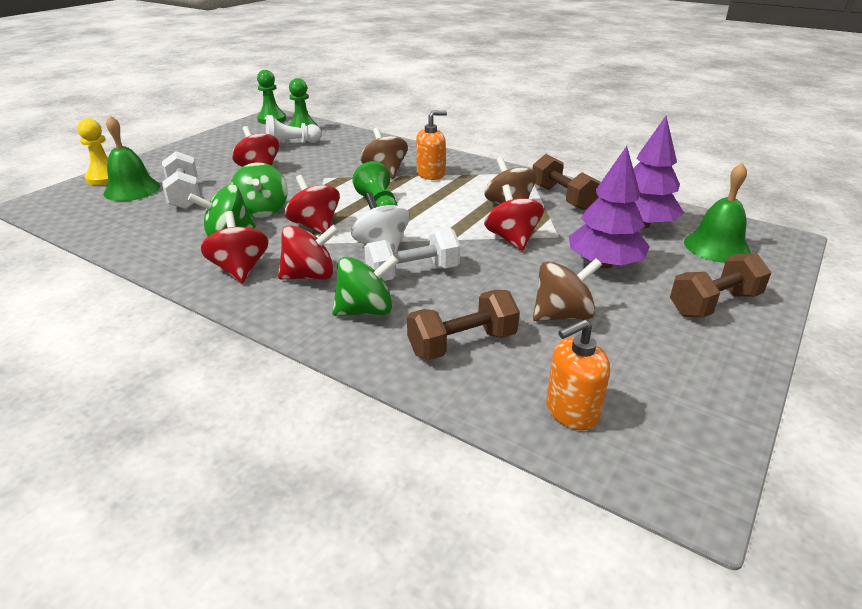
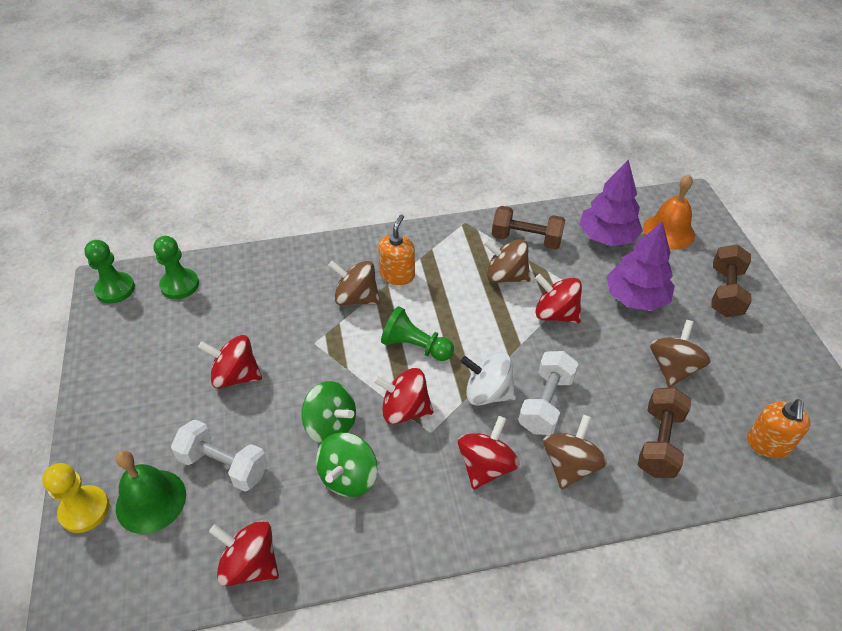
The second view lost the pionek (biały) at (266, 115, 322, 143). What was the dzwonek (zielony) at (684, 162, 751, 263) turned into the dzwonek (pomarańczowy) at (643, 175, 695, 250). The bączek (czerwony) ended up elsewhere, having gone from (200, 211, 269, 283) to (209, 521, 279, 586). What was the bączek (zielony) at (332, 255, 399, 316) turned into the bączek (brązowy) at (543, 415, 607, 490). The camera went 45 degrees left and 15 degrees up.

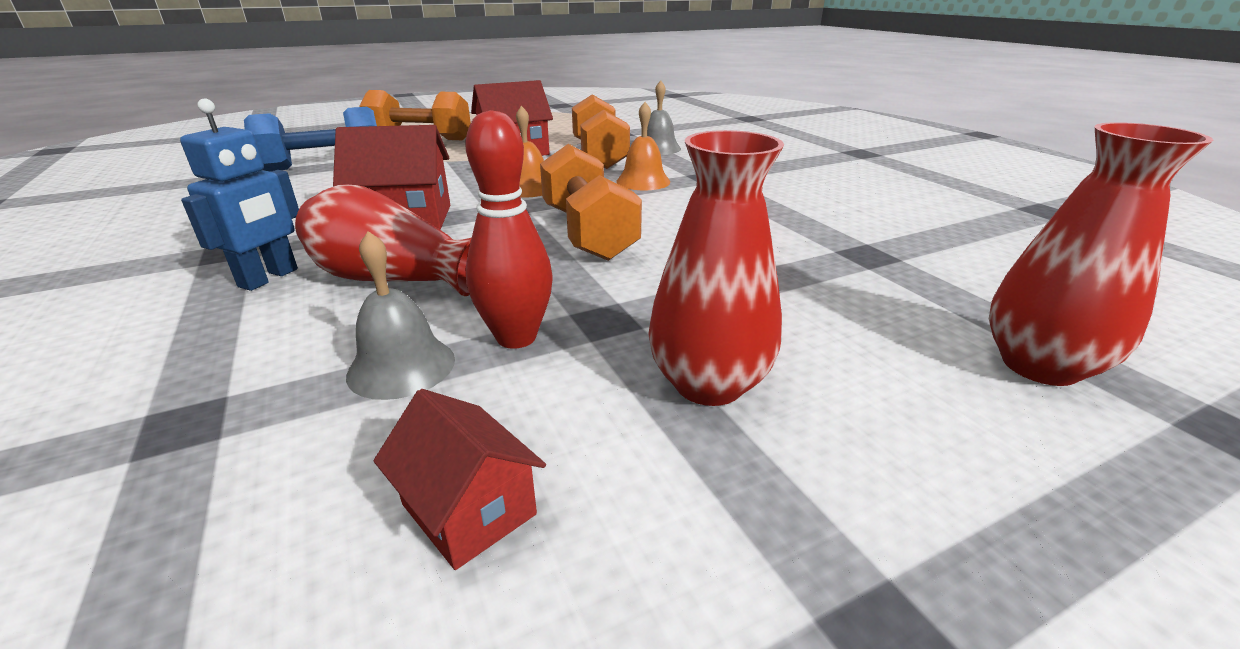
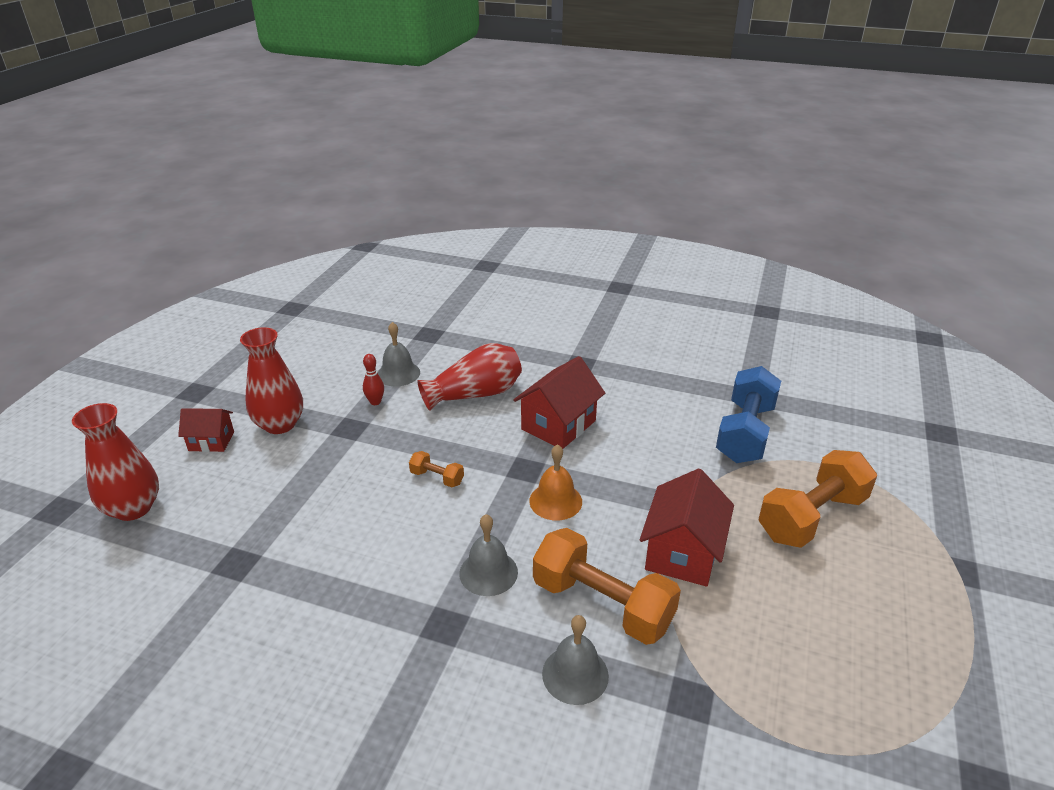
The second view lost the robot (niebieski) at (180, 99, 299, 291). What was the dzwonek (pomarańczowy) at (616, 102, 670, 190) turned into the dzwonek (szary) at (459, 514, 518, 596). The size of the kręgiel (czerwony) at (466, 110, 553, 349) changed by a factor of 0.56. The size of the hantel (pomarańczowy) at (540, 144, 642, 261) changed by a factor of 0.45. The domek (czerwony) ended up elsewhere, having gone from (374, 389, 546, 570) to (178, 408, 234, 452). The camera went 135 degrees right and 5 degrees up.

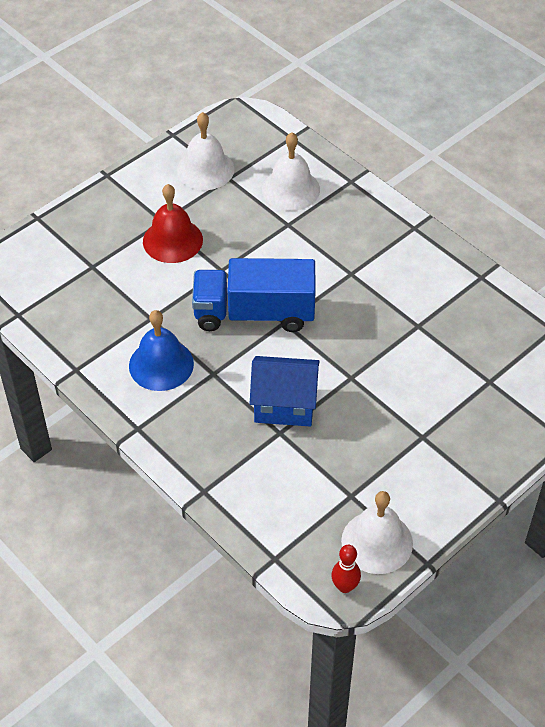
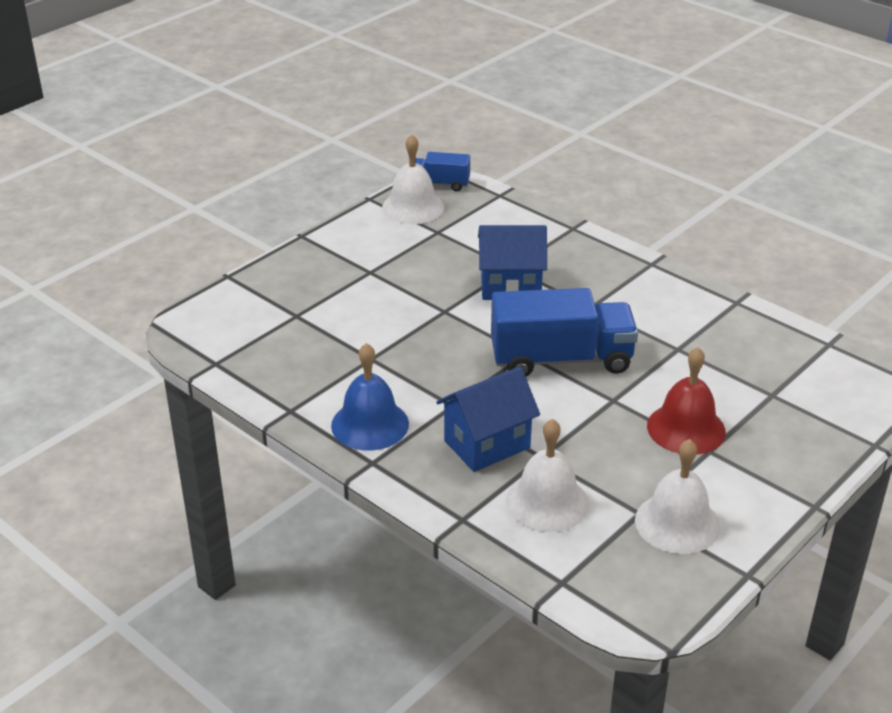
The dzwonek (niebieski) ended up elsewhere, having gone from (129, 310, 194, 391) to (331, 343, 409, 451). Where the kręgiel (czerwony) stood at (331, 545, 361, 593), the ciężarówka (niebieski) came to stand at (415, 152, 470, 191). The second view gained the domek (niebieski) at (436, 367, 540, 472). The camera went 175 degrees right and 15 degrees down.

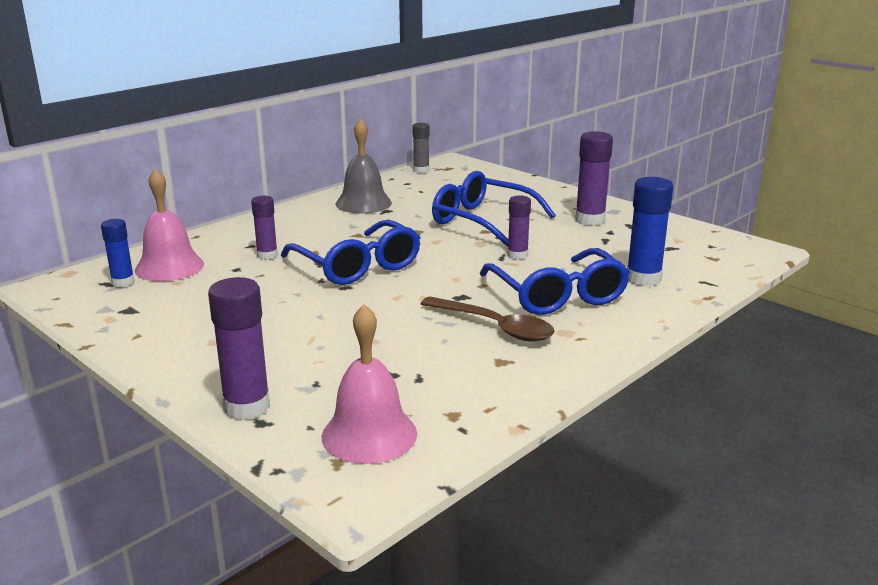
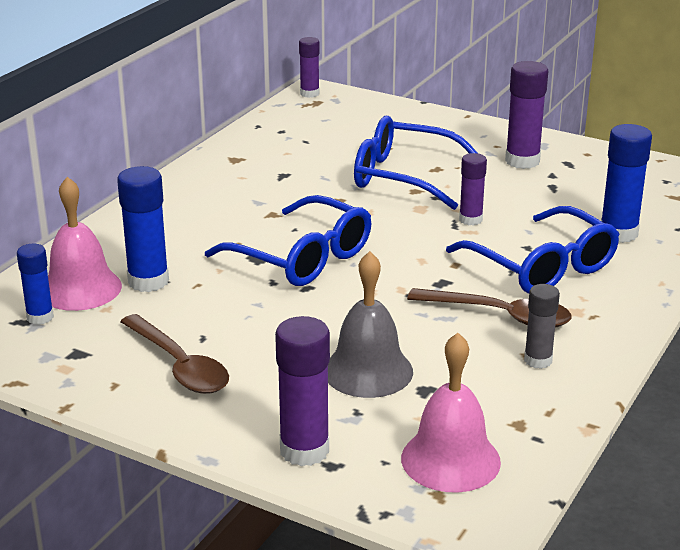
The dzwonek (szary) ended up elsewhere, having gone from (336, 119, 392, 213) to (328, 251, 413, 398). The klej w sztyfcie (szary) ended up elsewhere, having gone from (413, 123, 429, 173) to (524, 284, 560, 369). The klej w sztyfcie (fioletowy) ended up elsewhere, having gone from (251, 196, 278, 260) to (299, 37, 320, 98). The second view gained the klej w sztyfcie (niebieski) at (117, 166, 169, 292). The second view gained the łyżka (brązowy) at (120, 314, 229, 394). The camera went 15 degrees left and 5 degrees up.

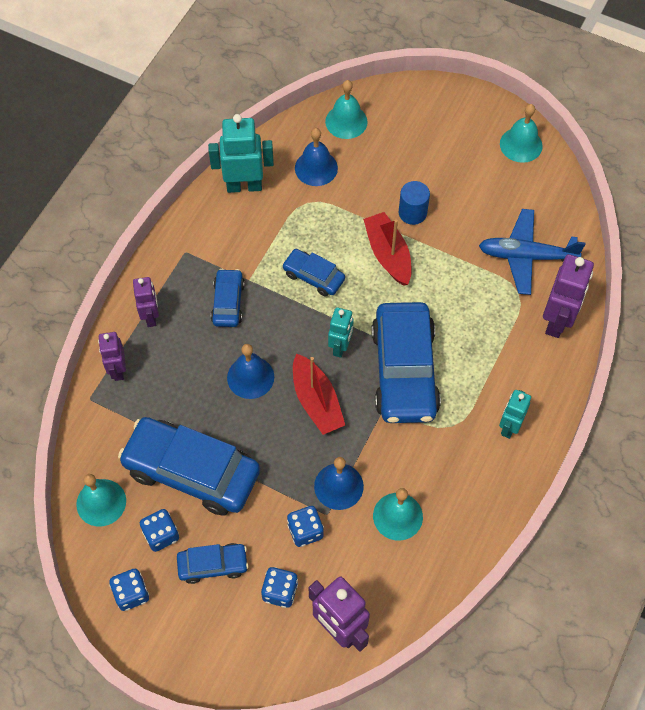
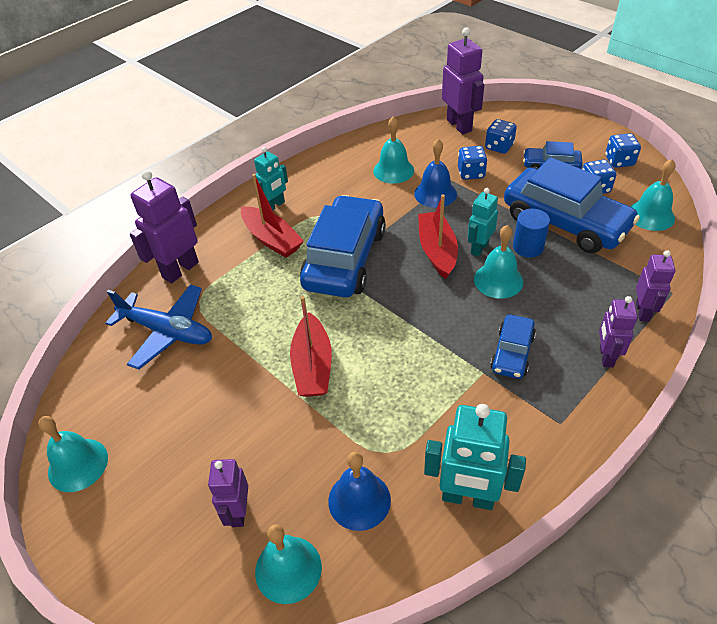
The walec (niebieski) ended up elsewhere, having gone from (399, 181, 430, 225) to (513, 209, 550, 258). The second view lost the samochód (niebieski) at (282, 249, 345, 297). The robot (turkusowy) ended up elsewhere, having gone from (328, 307, 354, 358) to (468, 188, 498, 257). What was the dzwonek (niebieski) at (227, 344, 274, 399) turned into the dzwonek (turkusowy) at (474, 225, 523, 299). The second view gained the łódka (czerwony) at (241, 174, 304, 258). The second view gained the robot (fioletowy) at (208, 459, 248, 527). The camera went 160 degrees left and 15 degrees down.

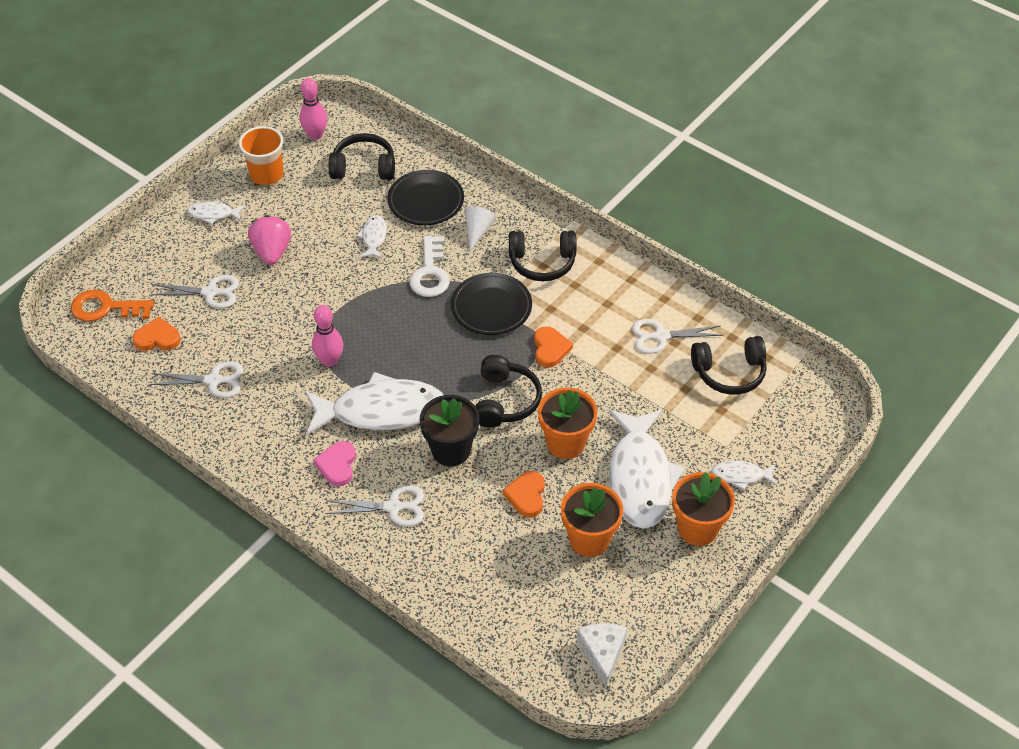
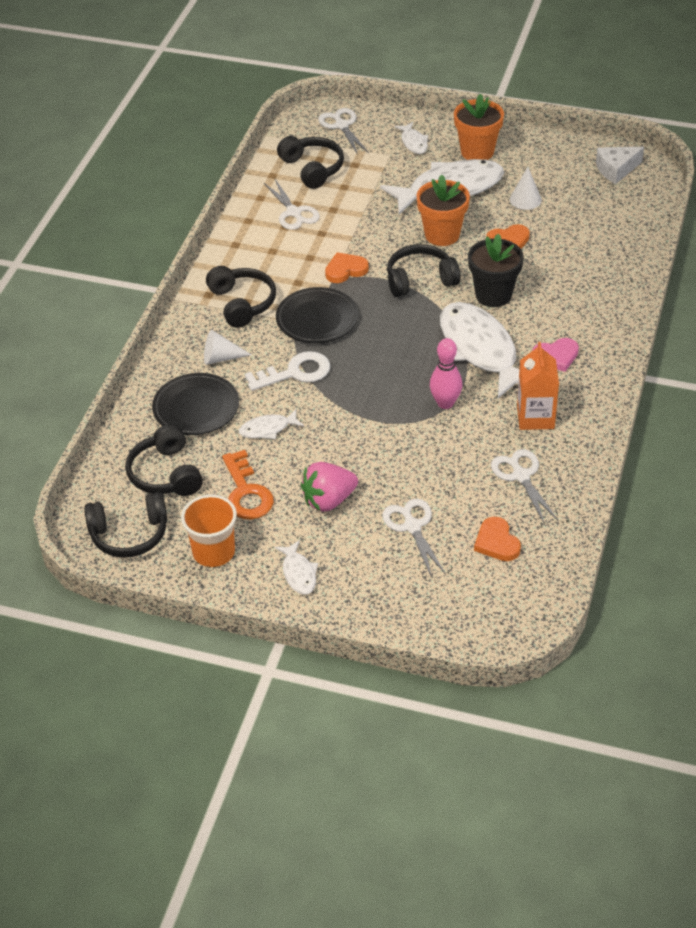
Where the kręgiel (różowy) stood at (300, 78, 327, 140), the słuchawki (czarny) came to stand at (84, 492, 167, 558). The klucz (pomarańczowy) ended up elsewhere, having gone from (71, 290, 154, 322) to (222, 450, 274, 520). Where the doniczka (pomarańczowy) stood at (561, 483, 623, 557), the stożek (biały) came to stand at (510, 167, 542, 210). The nożyczki (biały) ended up elsewhere, having gone from (325, 485, 424, 527) to (318, 108, 369, 155). The second view gained the karton mleka (pomarańczowy) at (517, 342, 559, 430). The camera went 110 degrees left and 5 degrees down.

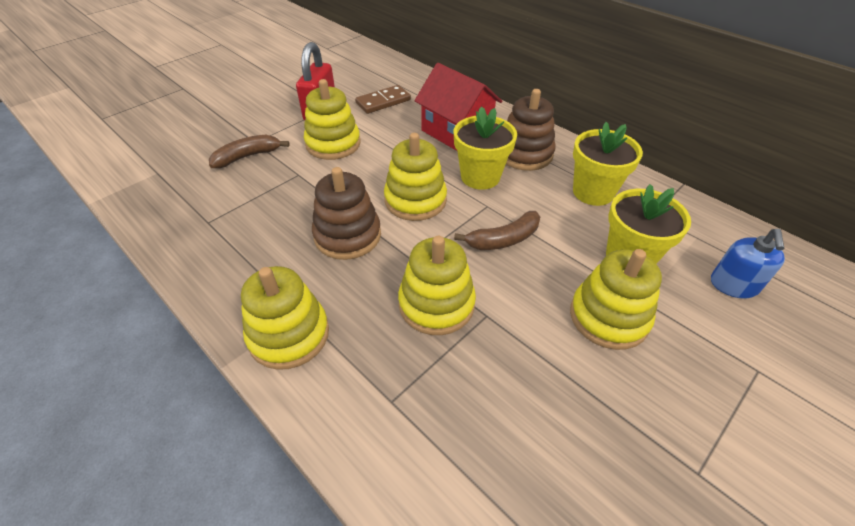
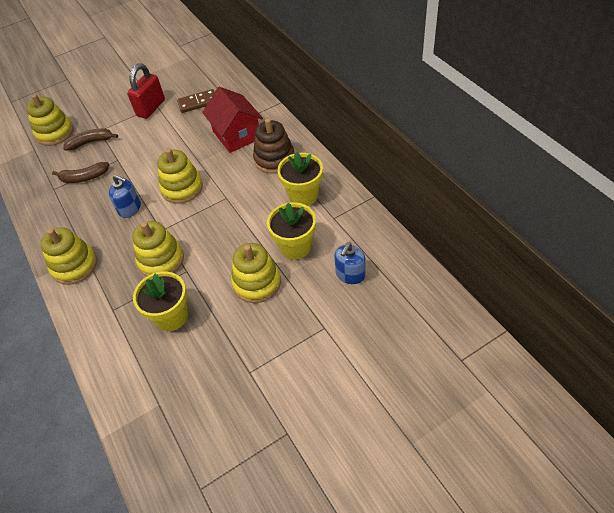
The zabawka nakładanka (żółty) ended up elsewhere, having gone from (304, 79, 361, 160) to (26, 94, 74, 146). The doniczka (żółty) ended up elsewhere, having gone from (454, 106, 517, 190) to (133, 271, 188, 331). Where the zabawka nakładanka (brązowy) stood at (312, 167, 381, 260), the dozownik mydła (niebieski) came to stand at (109, 175, 141, 218). The banan (brązowy) ended up elsewhere, having gone from (454, 211, 540, 250) to (52, 162, 109, 183). The camera went 20 degrees right and 5 degrees up.

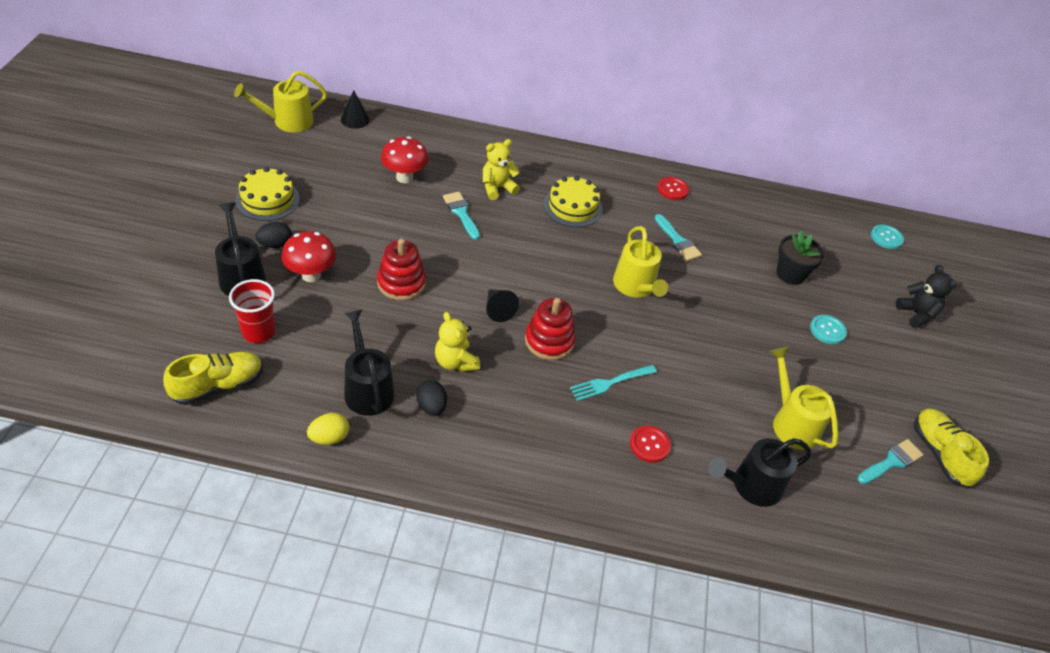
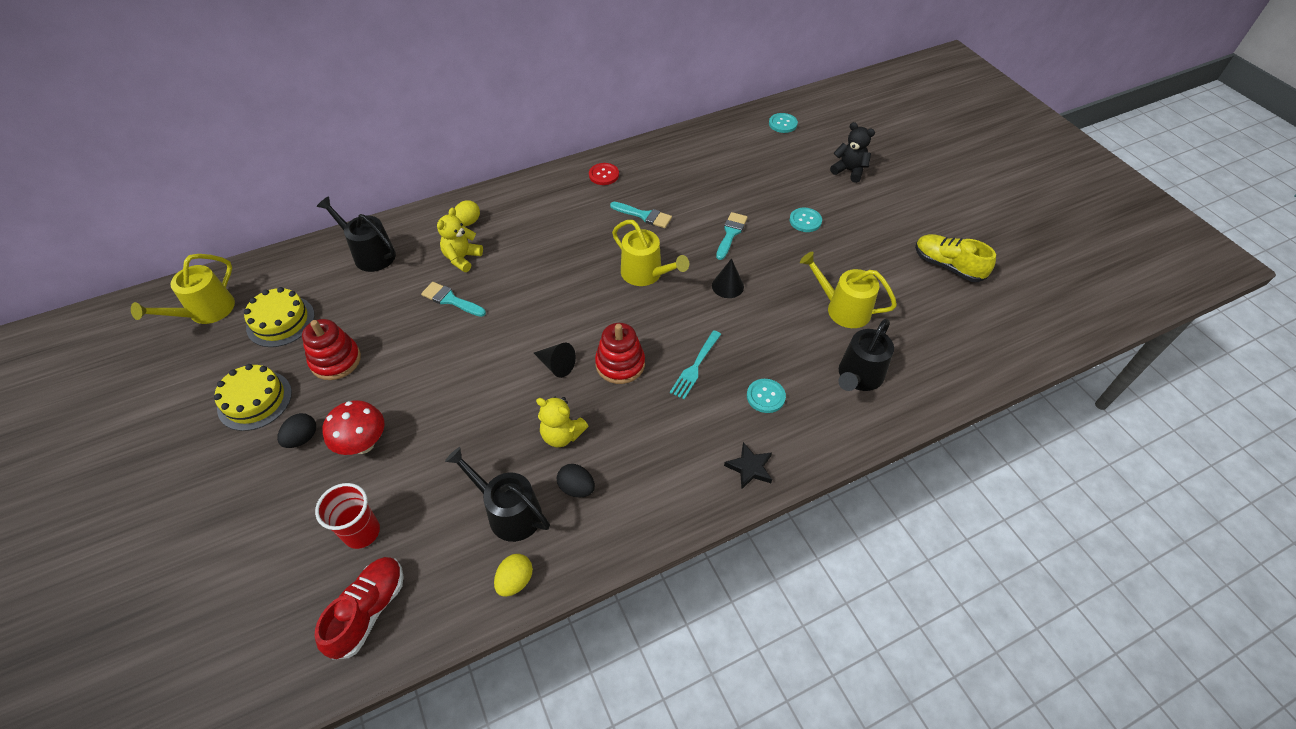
The stożek (czarny) ended up elsewhere, having gone from (341, 90, 370, 129) to (712, 258, 744, 298). The second view lost the grzyb (czerwony) at (381, 136, 428, 183). The tort (żółty) ended up elsewhere, having gone from (543, 176, 603, 227) to (244, 287, 315, 347). The konewka (czarny) ended up elsewhere, having gone from (215, 202, 266, 296) to (317, 196, 396, 272). The second view lost the doniczka (czarny) at (776, 231, 824, 285). The zabawka nakładanka (czerwony) ended up elsewhere, having gone from (377, 239, 426, 301) to (302, 319, 361, 380). What was the but (żółty) at (163, 352, 263, 405) turned into the but (czerwony) at (315, 557, 404, 660). What was the guzik (czerwony) at (630, 425, 671, 463) turned into the guzik (turkusowy) at (747, 379, 786, 413). The pędzel (turkusowy) ended up elsewhere, having gone from (857, 439, 924, 484) to (716, 212, 748, 260). The second view gained the jajko (żółty) at (455, 200, 480, 226). The second view gained the gwiazda (czarny) at (724, 442, 772, 489). The camera went 30 degrees left and 5 degrees up.

